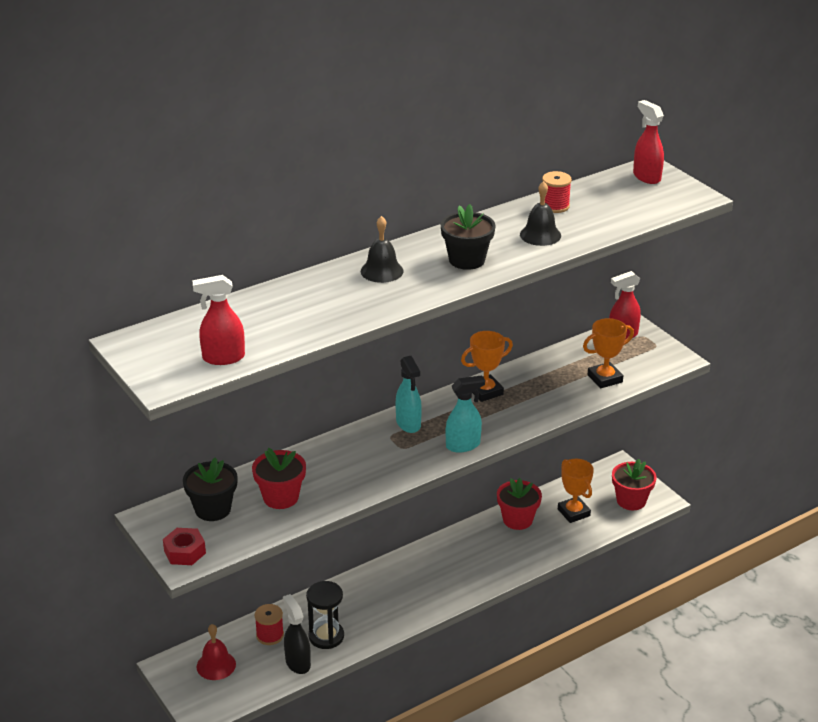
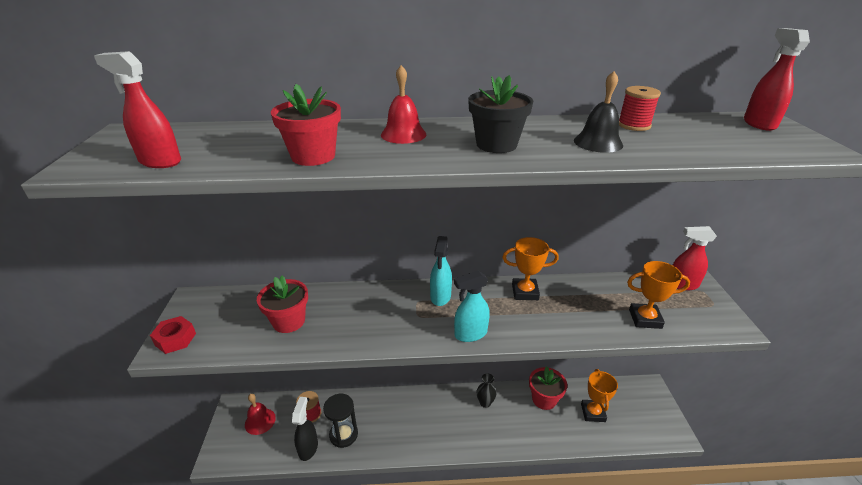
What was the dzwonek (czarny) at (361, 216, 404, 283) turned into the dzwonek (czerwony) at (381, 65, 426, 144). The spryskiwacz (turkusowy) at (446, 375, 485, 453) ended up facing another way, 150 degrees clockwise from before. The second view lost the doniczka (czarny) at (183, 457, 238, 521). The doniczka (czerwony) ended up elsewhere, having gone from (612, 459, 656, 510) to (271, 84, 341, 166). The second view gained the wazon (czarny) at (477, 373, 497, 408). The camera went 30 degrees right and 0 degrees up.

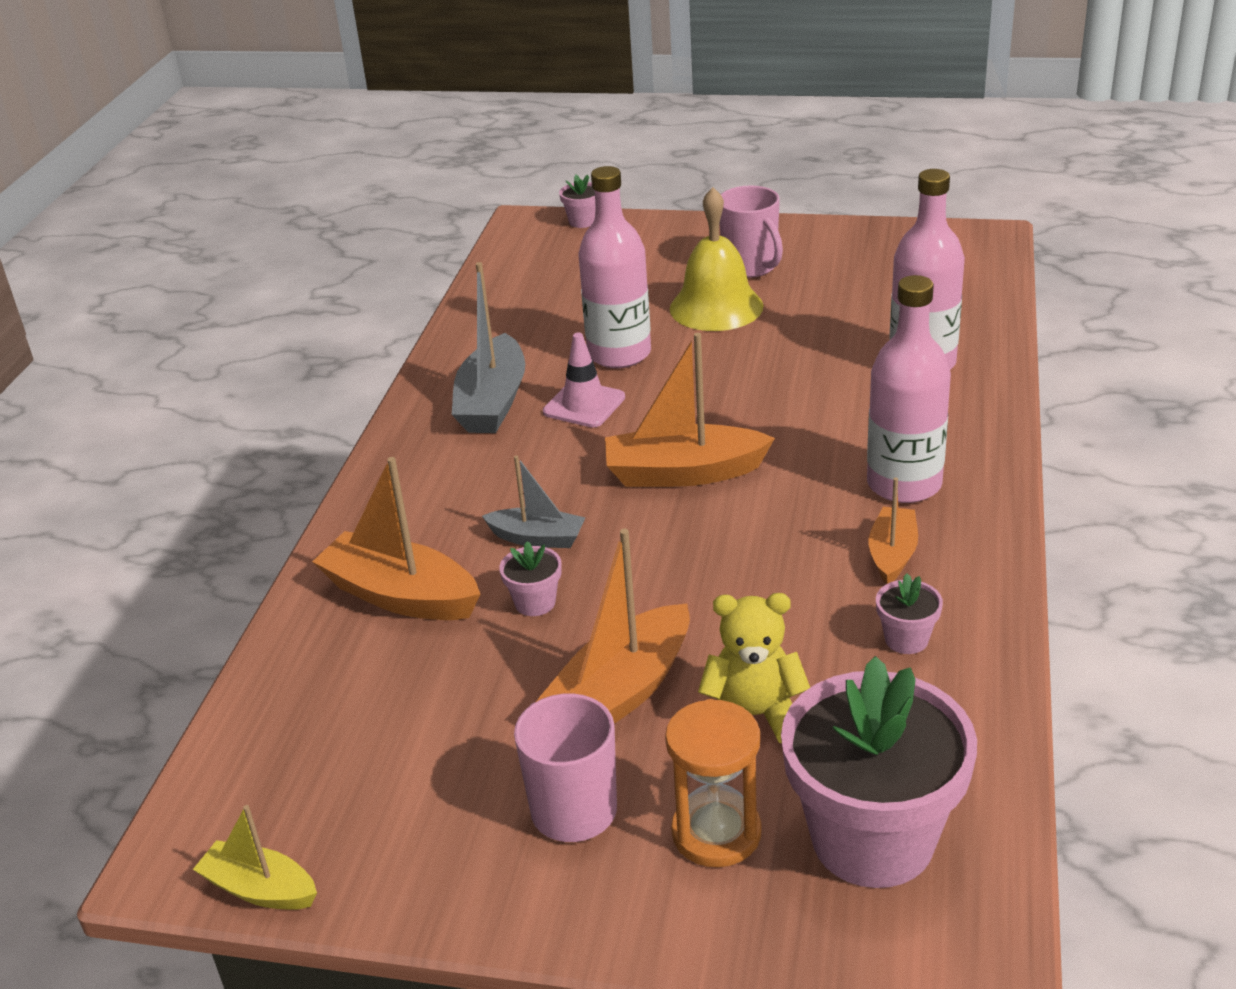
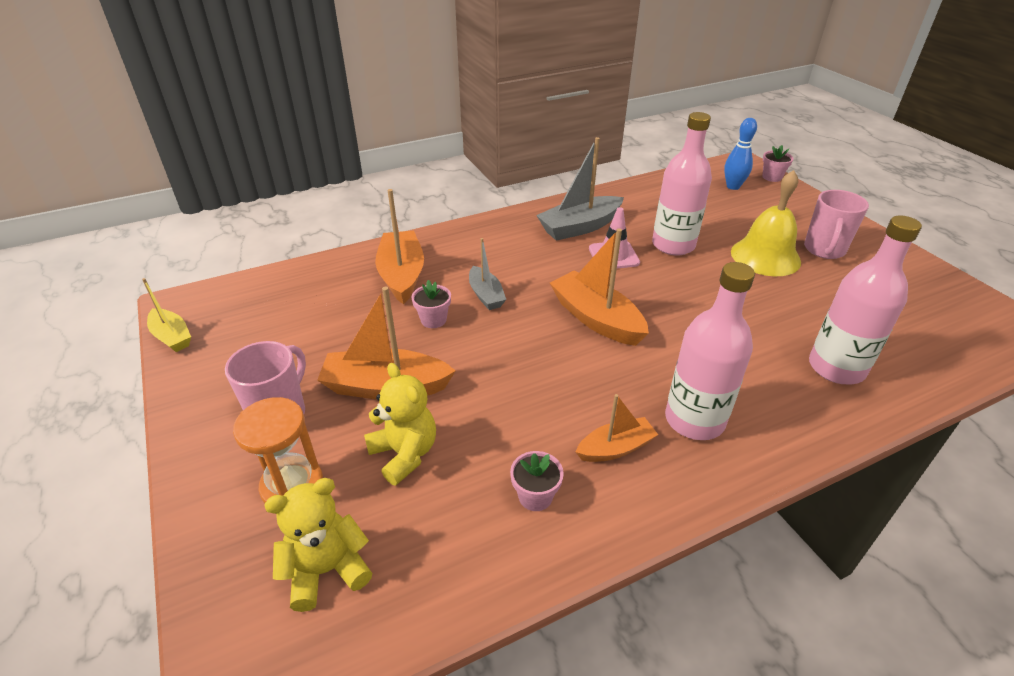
Where the doniczka (różowy) stood at (781, 656, 977, 888), the miś (żółty) came to stand at (264, 478, 372, 612). The łódka (żółty) at (193, 805, 317, 910) ended up facing another way, 150 degrees clockwise from before. The second view gained the kręgiel (niebieski) at (724, 118, 757, 190). The camera went 50 degrees right and 5 degrees up.

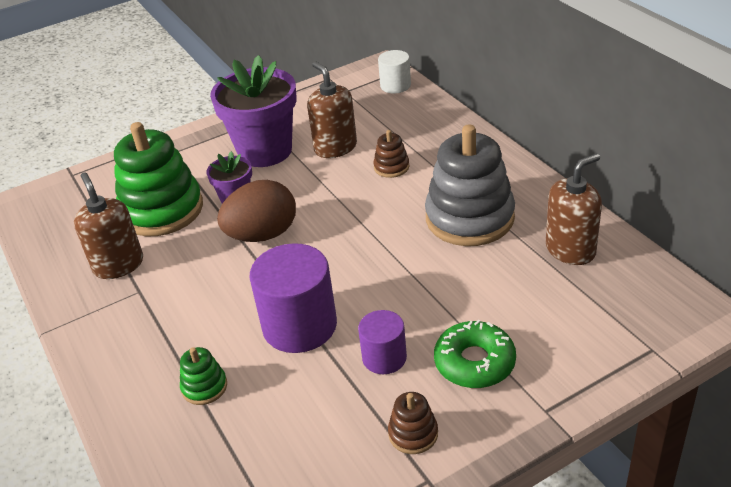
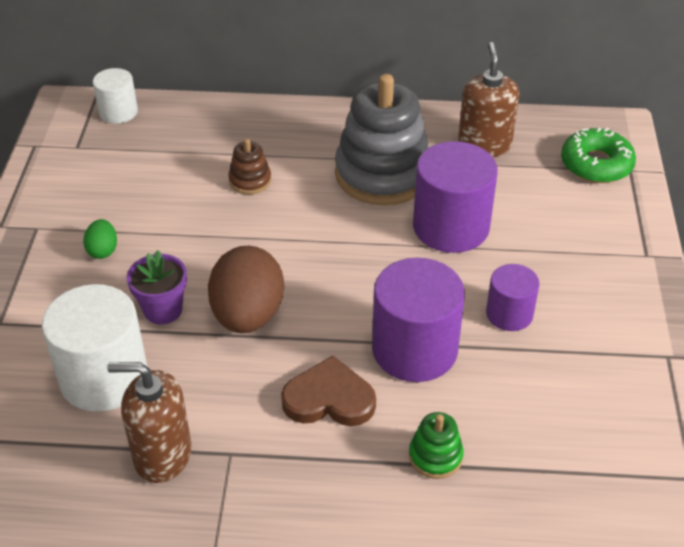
Where the doniczka (fioletowy) stood at (210, 55, 297, 167), the jajko (zielony) came to stand at (83, 219, 117, 259). The second view lost the dozownik mydła (brązowy) at (307, 62, 357, 158). Where the zabawka nakładanka (zielony) stood at (114, 122, 203, 236), the walec (biały) came to stand at (42, 284, 148, 412). The donut (zielony) ended up elsewhere, having gone from (434, 320, 516, 388) to (561, 128, 636, 183). The second view lost the zabawka nakładanka (brązowy) at (388, 392, 438, 454). The second view gained the walec (fioletowy) at (413, 141, 498, 253). The second view gained the serce (brązowy) at (281, 356, 376, 426). The camera went 60 degrees left and 5 degrees up.

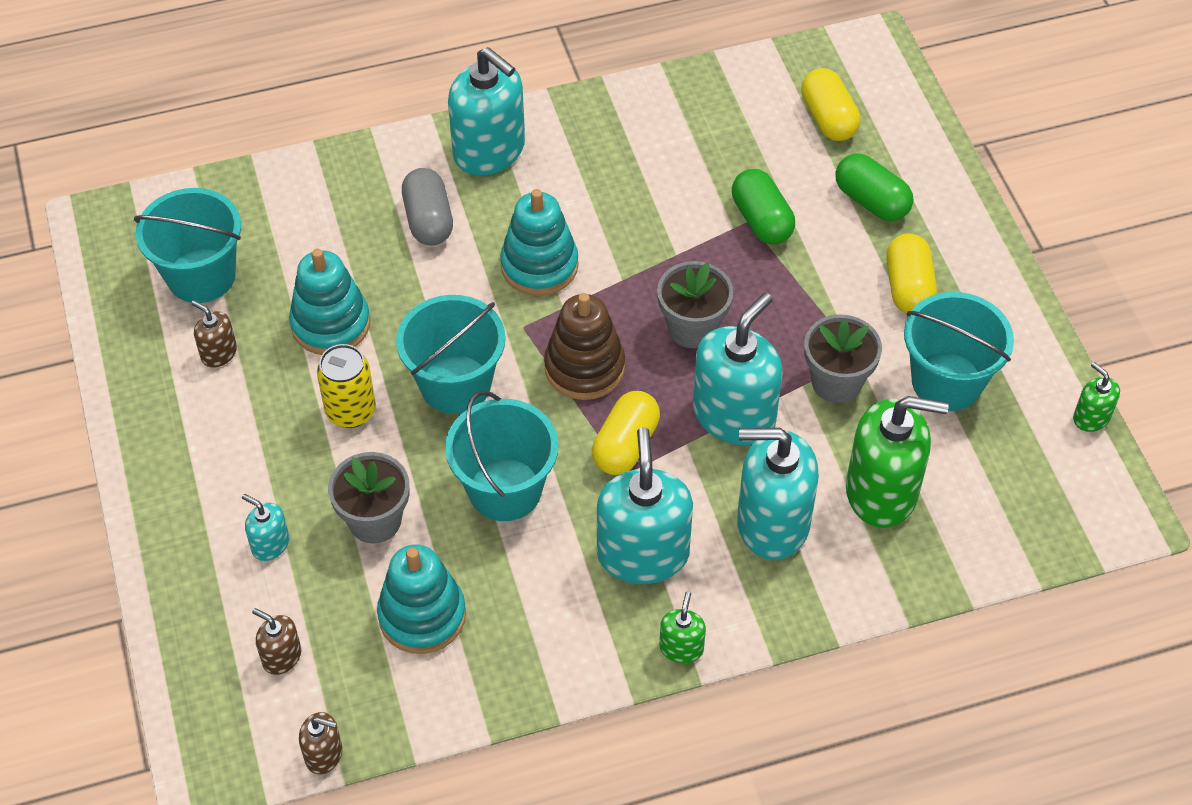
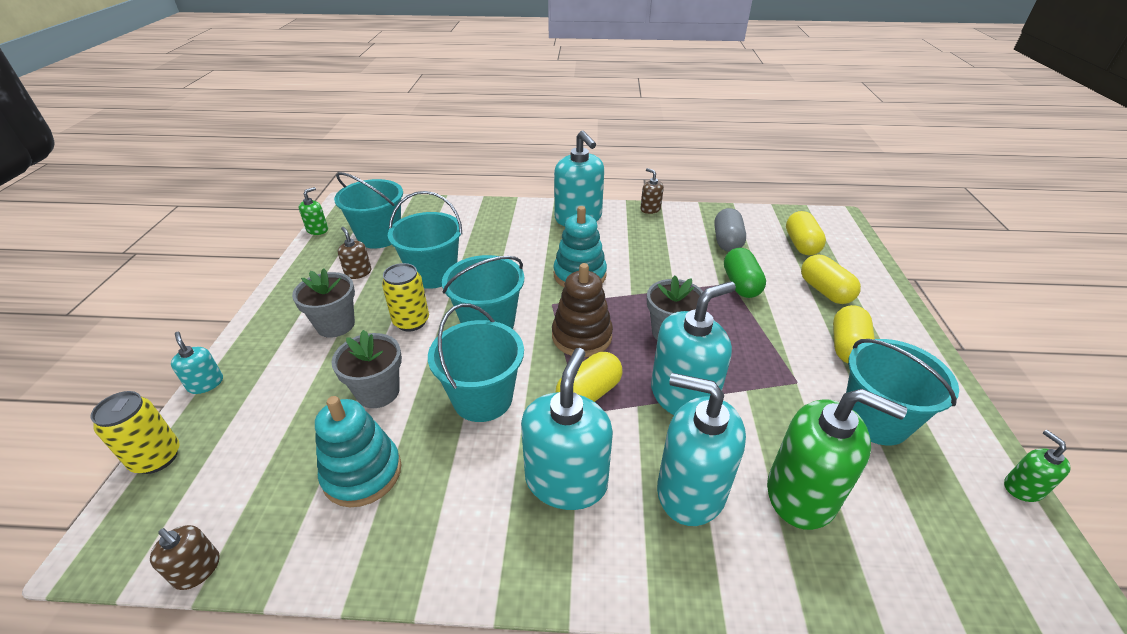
What was the kapsułka (zielony) at (835, 153, 913, 221) turned into the kapsułka (żółty) at (801, 255, 861, 304). The kapsułka (szary) ended up elsewhere, having gone from (402, 168, 453, 246) to (714, 208, 746, 252). Where the zabawka nakładanka (turkusowy) stood at (289, 249, 370, 355), the wiadro (turkusowy) came to stand at (388, 191, 462, 289). The doniczka (szary) ended up elsewhere, having gone from (804, 315, 882, 403) to (292, 268, 355, 338). The dozownik mydła (turkusowy) ended up elsewhere, having gone from (242, 494, 289, 561) to (171, 332, 223, 394). The dozownik mydła (zielony) ended up elsewhere, having gone from (659, 592, 706, 663) to (299, 187, 328, 235). The dozownik mydła (brązowy) ended up elsewhere, having gone from (252, 608, 301, 675) to (640, 168, 664, 214). The second view gained the puszka (żółty) at (91, 391, 180, 474). The camera went 20 degrees right and 15 degrees down.

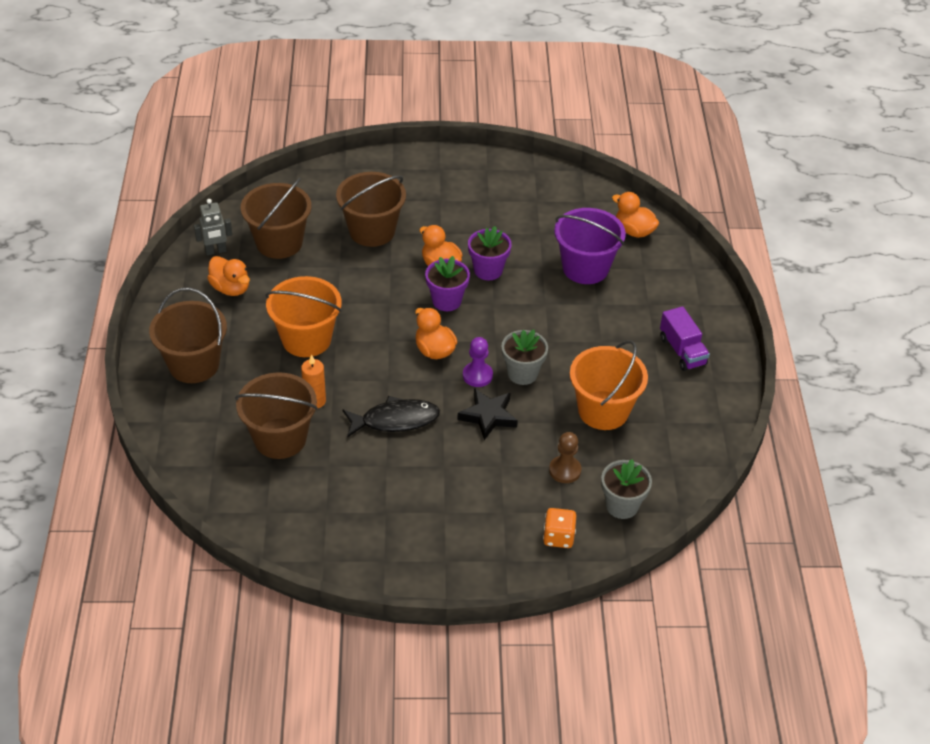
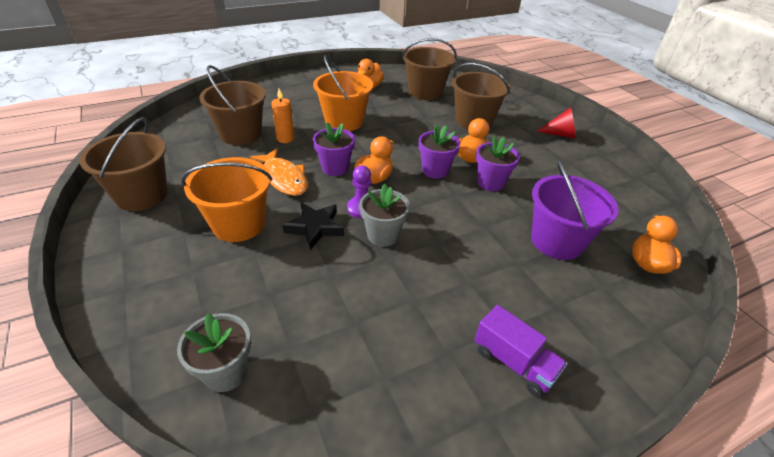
The second view lost the robot (szary) at (194, 199, 232, 255). The wiadro (brązowy) ended up elsewhere, having gone from (149, 288, 227, 383) to (79, 117, 168, 211). The ciężarówka (fioletowy) at (660, 306, 710, 371) ended up facing another way, 90 degrees counterclockwise from before. The wiadro (pomarańczowy) ended up elsewhere, having gone from (570, 340, 648, 430) to (181, 157, 272, 242). What was the ryba (czarny) at (343, 396, 440, 438) turned into the ryba (pomarańczowy) at (250, 148, 308, 196). The second view lost the pionek (brązowy) at (549, 432, 581, 483). The second view lost the kostka do gry (pomarańczowy) at (543, 508, 576, 548). The second view gained the stożek (czerwony) at (536, 107, 576, 139). The second view gained the doniczka (fioletowy) at (313, 123, 355, 176). The camera went 65 degrees right and 5 degrees down.

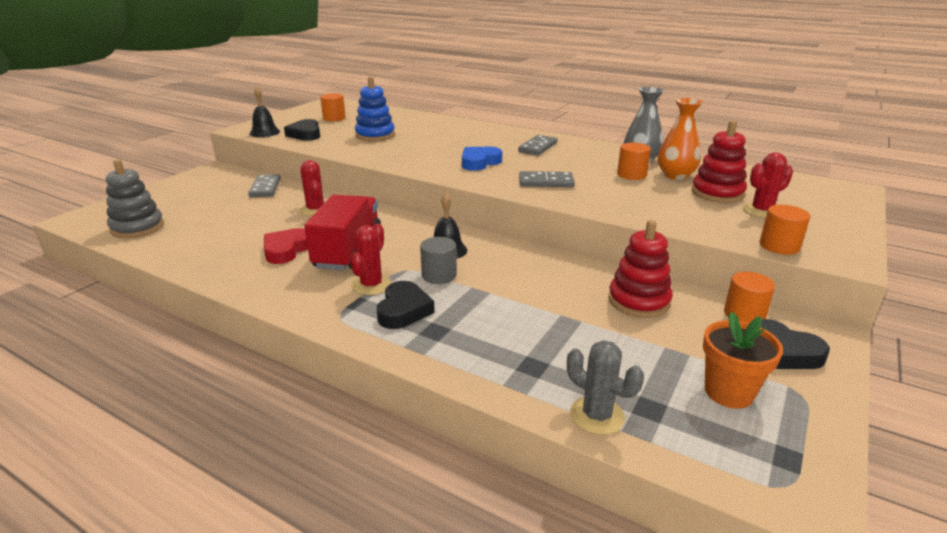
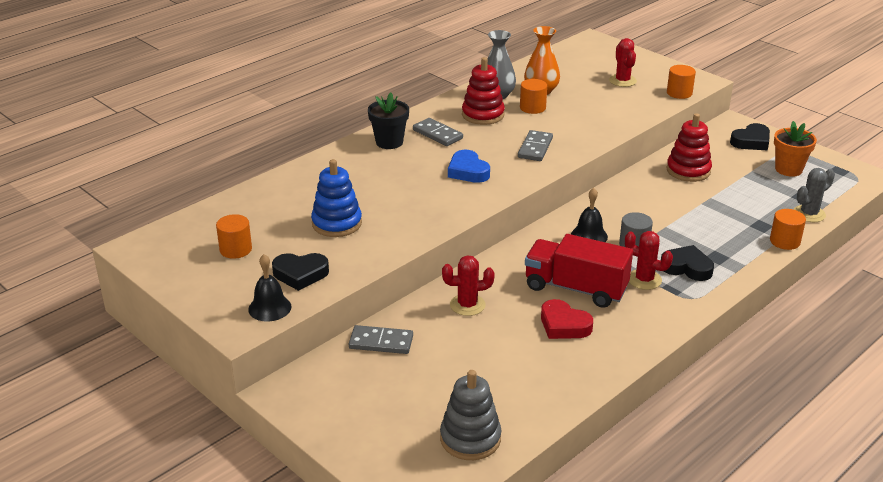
The zabawka nakładanka (czerwony) ended up elsewhere, having gone from (692, 120, 747, 203) to (462, 57, 505, 125). The walec (pomarańczowy) ended up elsewhere, having gone from (724, 272, 775, 323) to (770, 209, 806, 250). The second view gained the doniczka (czarny) at (368, 92, 409, 149). The camera went 75 degrees left and 5 degrees up.

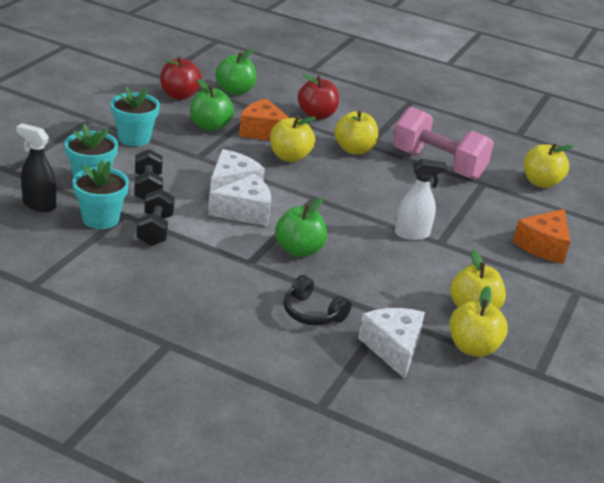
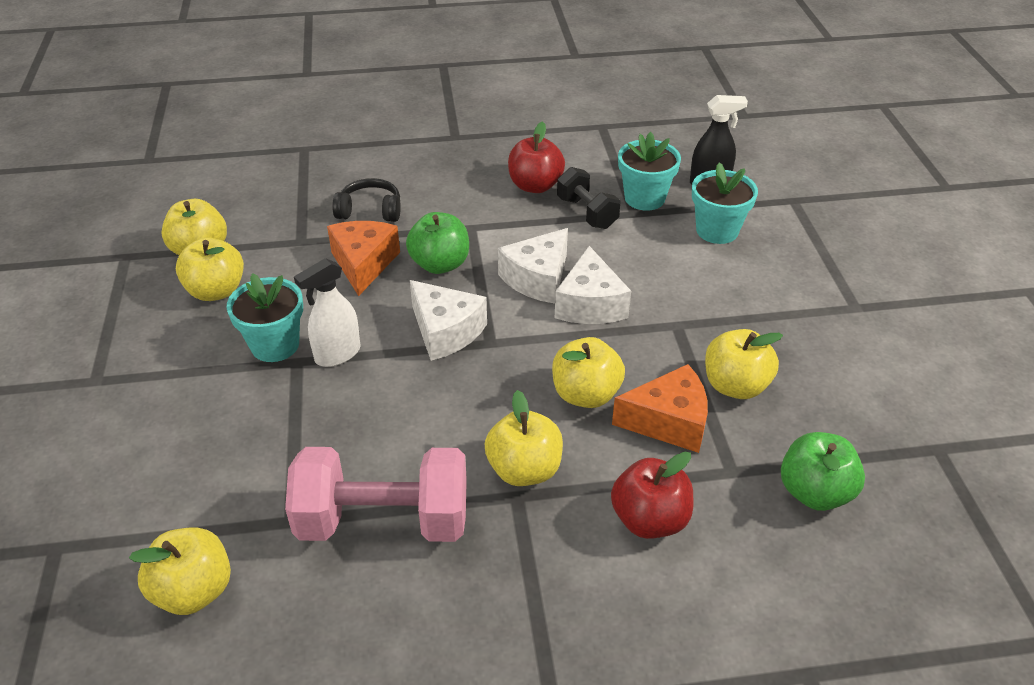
The jabłko (czerwony) ended up elsewhere, having gone from (160, 56, 202, 100) to (508, 121, 565, 193). What was the jabłko (zielony) at (190, 79, 234, 131) turned into the jabłko (żółty) at (705, 329, 783, 399). The doniczka (turkusowy) ended up elsewhere, having gone from (110, 86, 160, 146) to (227, 273, 303, 362). The second view lost the hantel (czarny) at (134, 149, 163, 201). The ser (pomarańczowy) ended up elsewhere, having gone from (513, 209, 571, 264) to (327, 221, 400, 296). The ser (biały) ended up elsewhere, having gone from (358, 308, 425, 379) to (410, 280, 487, 361). The camera went 150 degrees right and 10 degrees up.

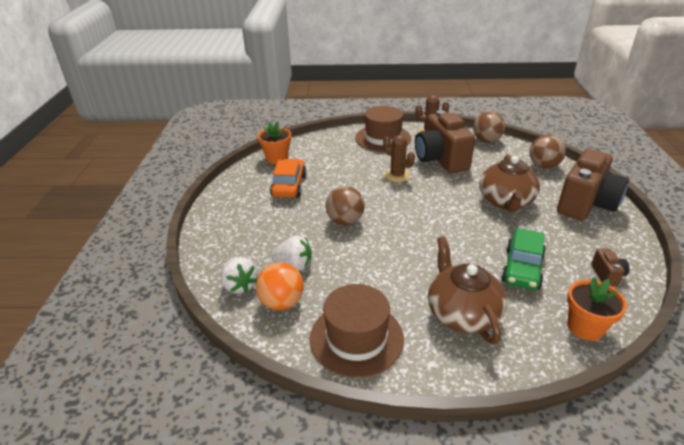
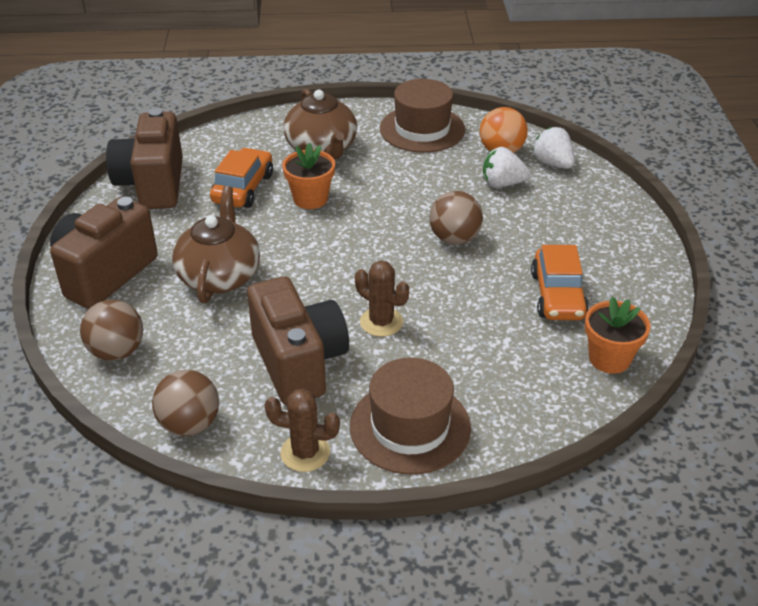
What was the samochód (zielony) at (501, 228, 546, 290) turned into the samochód (pomarańczowy) at (210, 148, 273, 208). The size of the aparat fotograficzny (brązowy) at (591, 248, 630, 287) changed by a factor of 2.36. The doniczka (pomarańczowy) ended up elsewhere, having gone from (567, 277, 627, 341) to (282, 143, 335, 209). The camera went 175 degrees right and 5 degrees up.

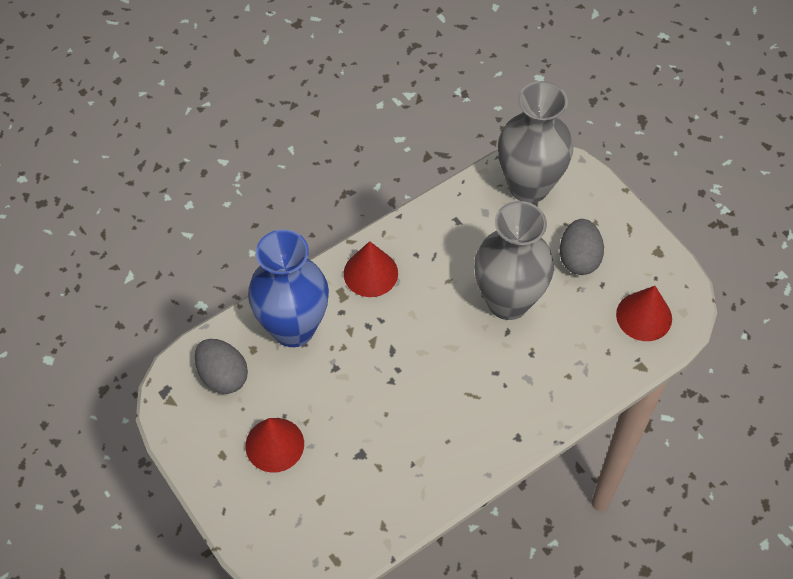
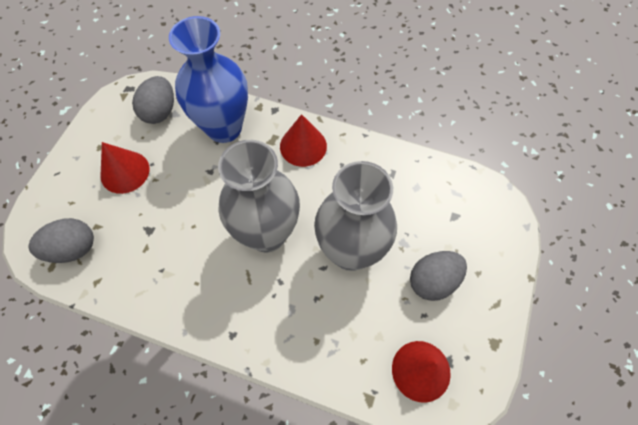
The wazon (szary) ended up elsewhere, having gone from (498, 81, 573, 203) to (218, 140, 300, 252). The second view gained the jajko (szary) at (29, 218, 94, 263). The camera went 55 degrees right and 5 degrees up.

